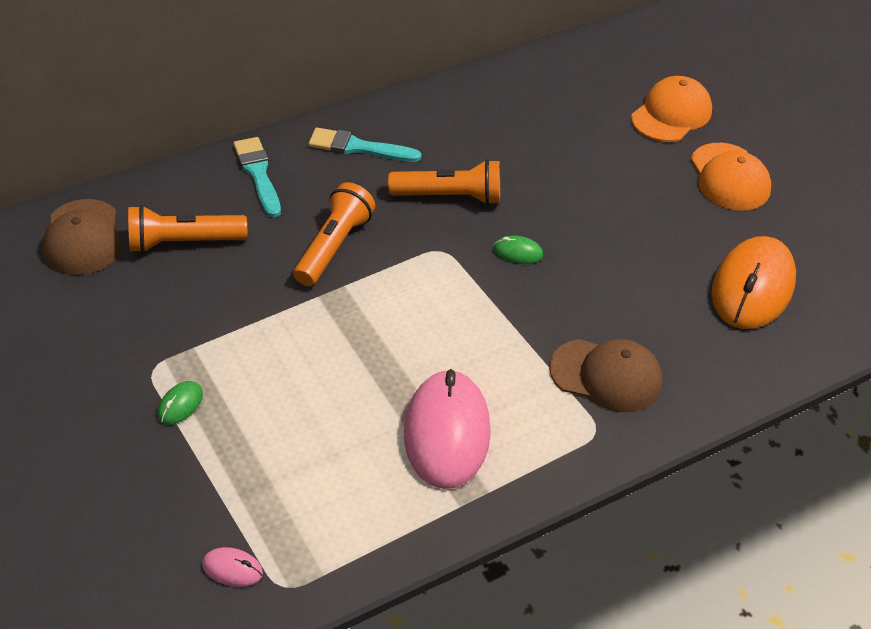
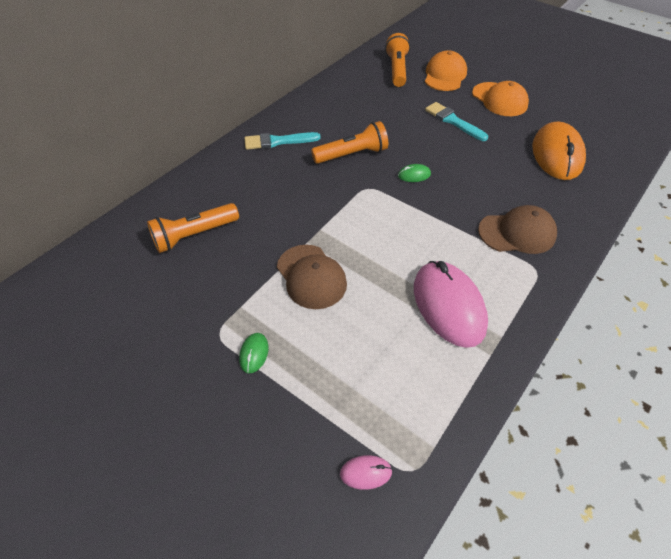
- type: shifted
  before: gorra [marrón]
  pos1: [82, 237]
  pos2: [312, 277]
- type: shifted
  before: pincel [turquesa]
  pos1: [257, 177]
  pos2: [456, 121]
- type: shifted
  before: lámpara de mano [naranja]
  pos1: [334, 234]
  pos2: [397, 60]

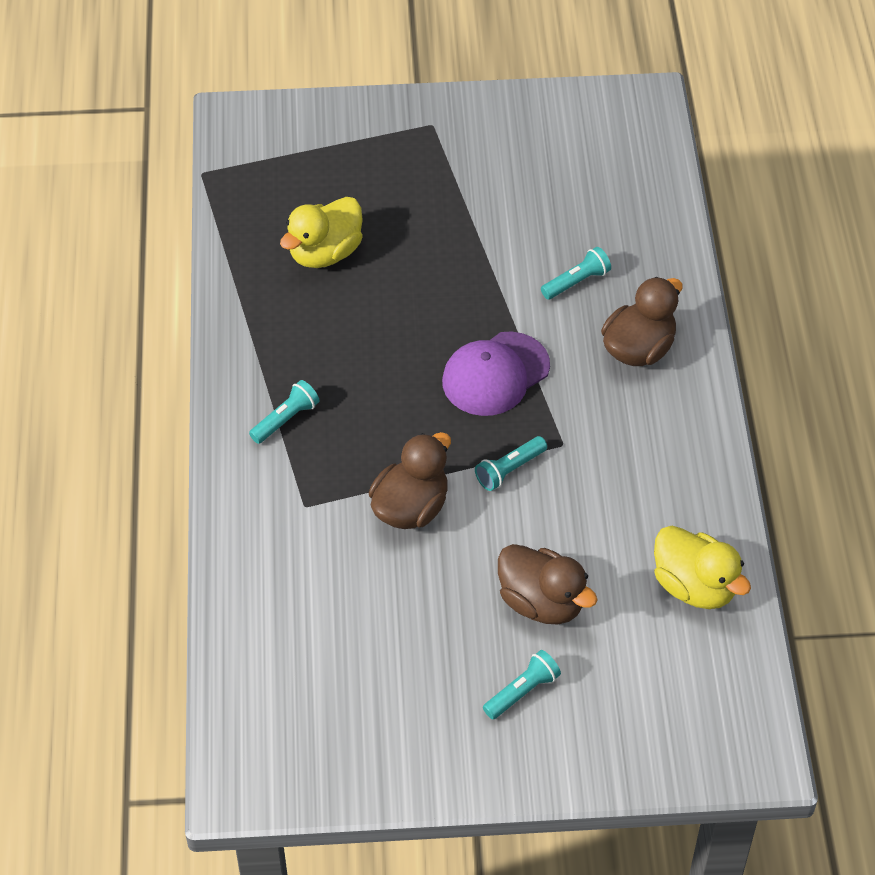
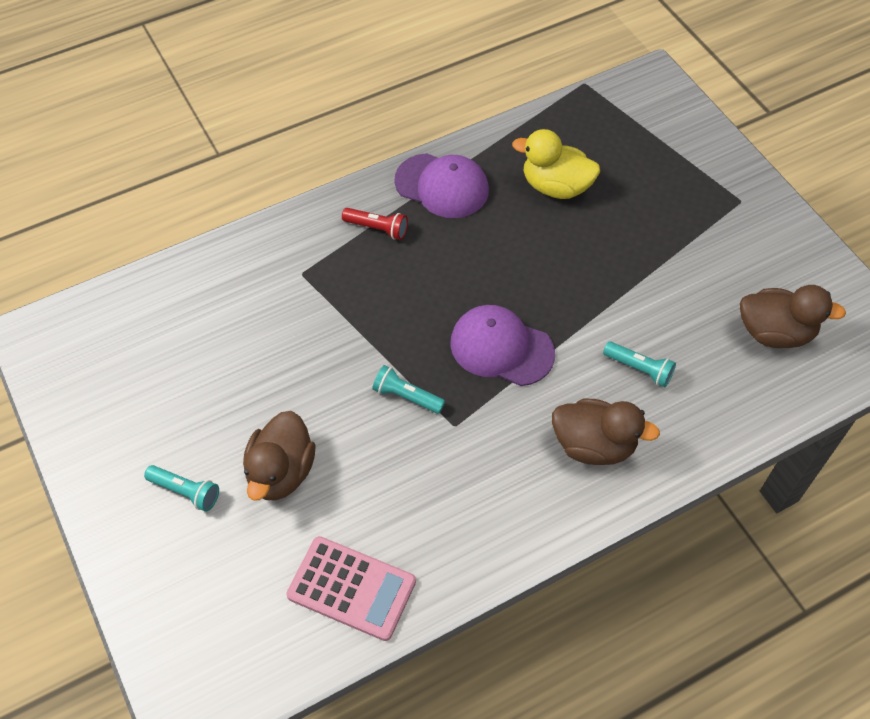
- type: repainted
  before: lámpara de mano [turquesa]
  after: lámpara de mano [rojo]
  pos1: [284, 412]
  pos2: [375, 224]
- type: shifted
  before: pato [marrón]
  pos1: [410, 480]
  pos2: [793, 316]
- type: swapped
  before: pato [amarillo]
  after: calculadora [rosa]
  pos1: [702, 567]
  pos2: [351, 588]
- type: new
  after: gorra [morado]
  pos2: [441, 185]

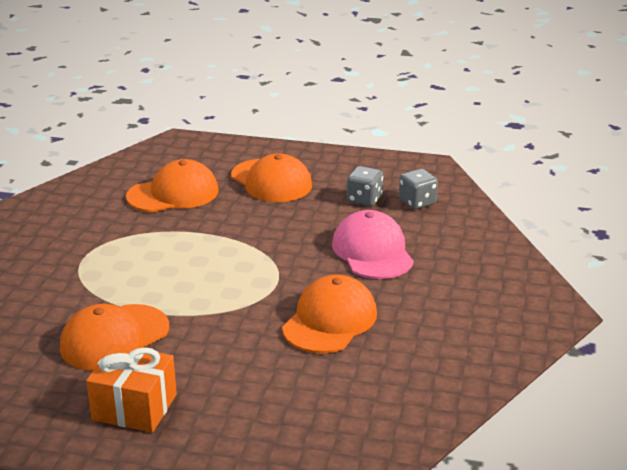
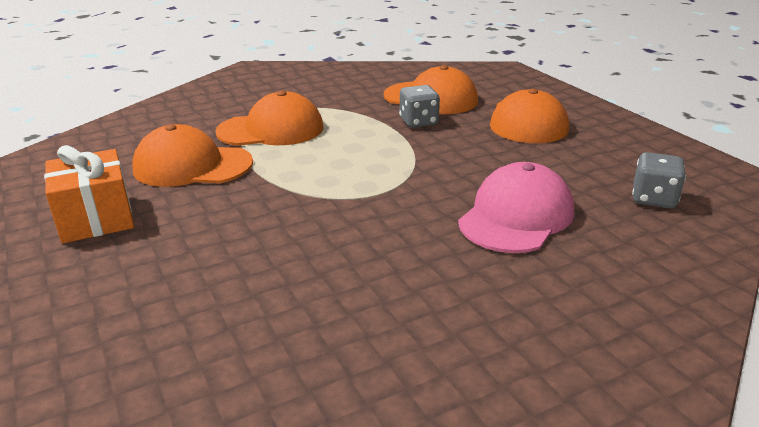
- type: shifted
  before: gorra [naranja]
  pos1: [329, 314]
  pos2: [269, 118]
- type: shifted
  before: dado [gris]
  pos1: [365, 186]
  pos2: [419, 106]

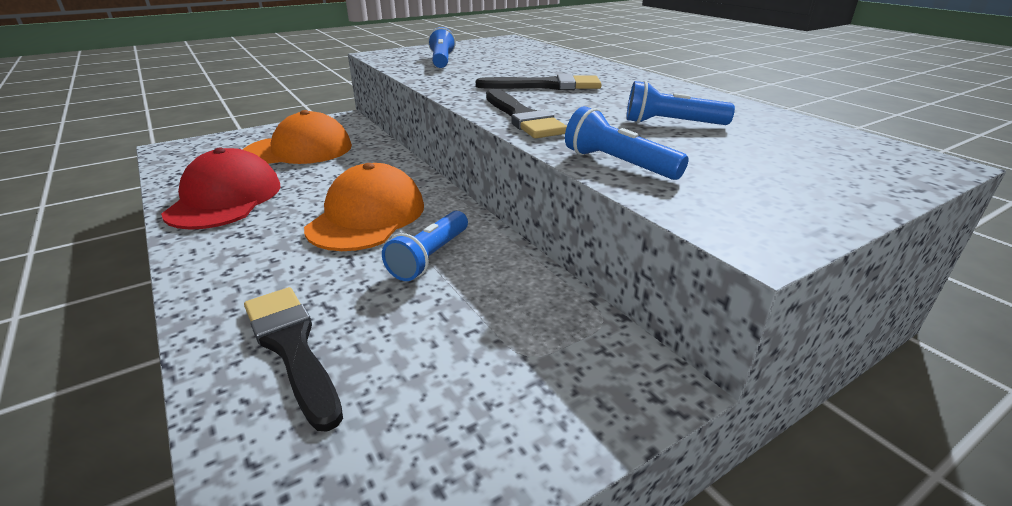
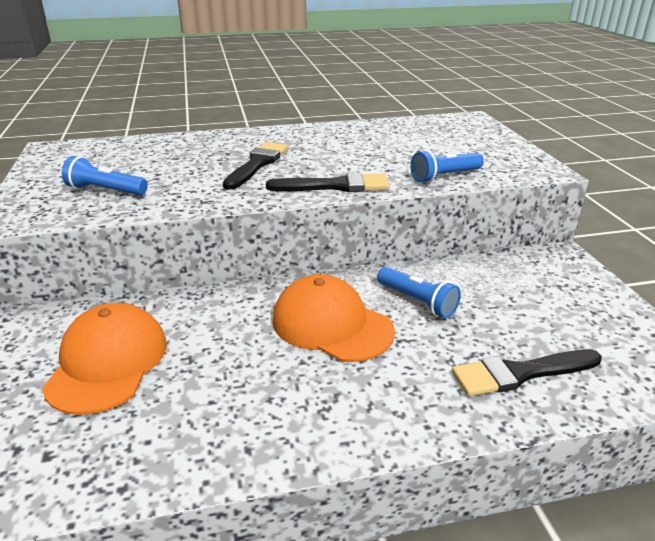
- type: gone
  before: gorra [rojo]
  pos1: [221, 189]
- type: gone
  before: lámpara de mano [azul]
  pos1: [680, 103]

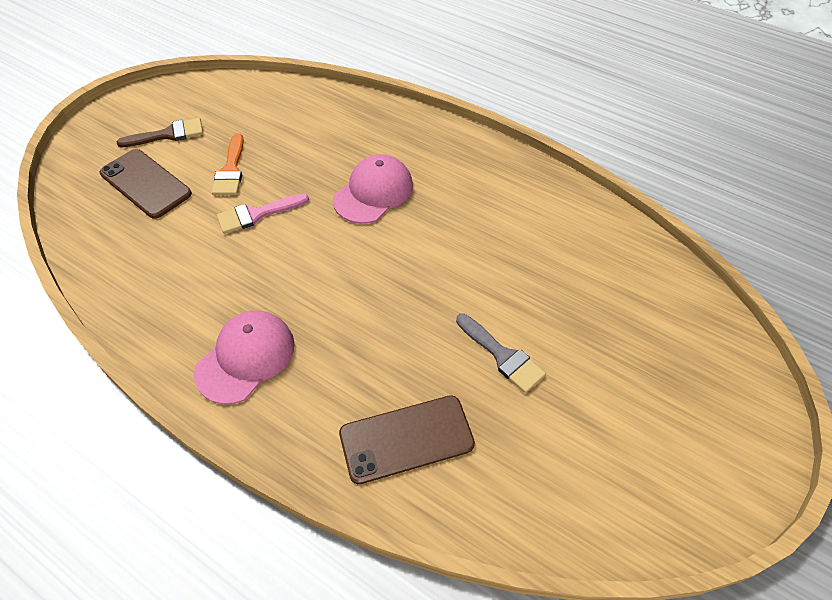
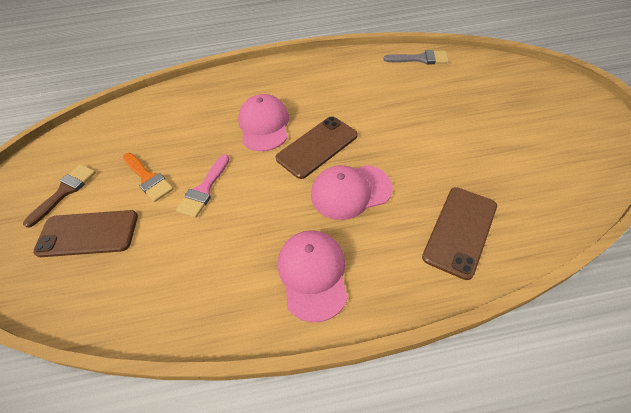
- type: shifted
  before: pincel [gris]
  pos1: [501, 353]
  pos2: [416, 57]
- type: new
  after: móvil [marrón]
  pos2: [317, 147]
- type: new
  after: gorra [rosa]
  pos2: [351, 192]

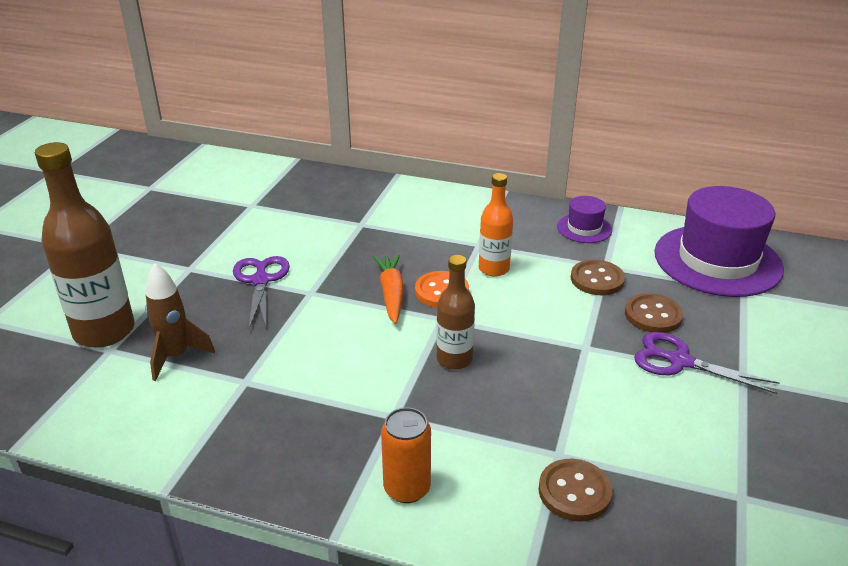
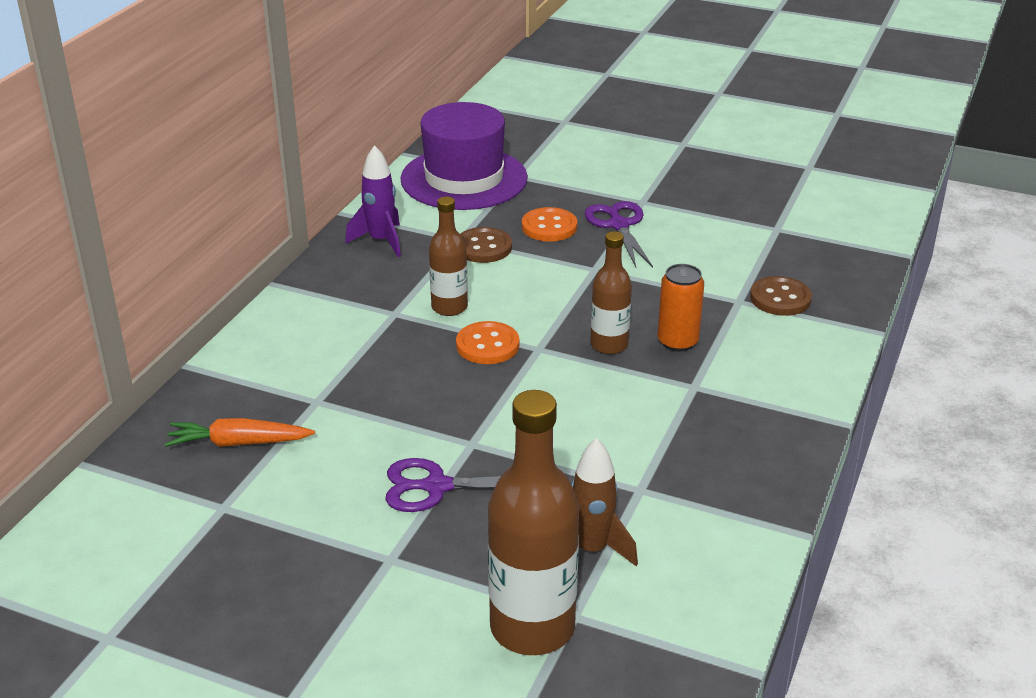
- type: shifted
  before: zanahoria [naranja]
  pos1: [388, 289]
  pos2: [239, 432]
- type: shifted
  before: lata [naranja]
  pos1: [406, 455]
  pos2: [681, 308]
- type: repainted
  before: botella [naranja]
  after: botella [marrón]
  pos1: [496, 225]
  pos2: [448, 256]
- type: swapped
  before: sombrero [morado]
  after: cohete [morado]
  pos1: [584, 219]
  pos2: [373, 201]
- type: repainted
  before: botón [marrón]
  after: botón [naranja]
  pos1: [654, 313]
  pos2: [549, 224]
- type: rotated
  before: tijeras [morado]
  pos1: [706, 363]
  pos2: [618, 234]
  turn: 135

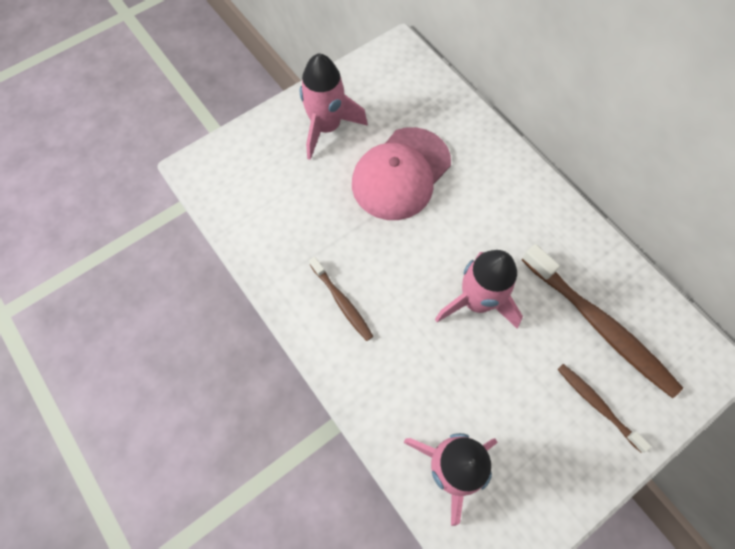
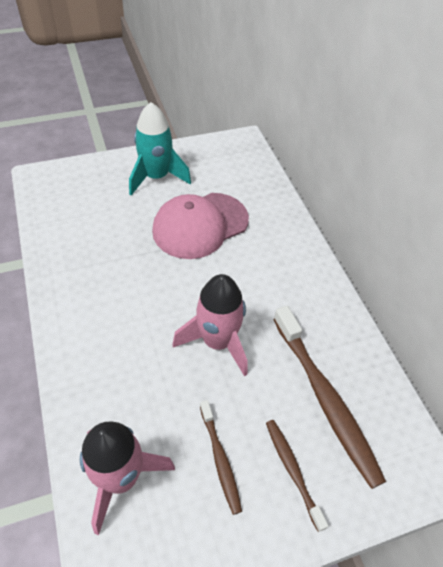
- type: repainted
  before: cohete [rosa]
  after: cohete [turquesa]
  pos1: [334, 106]
  pos2: [160, 148]
- type: shifted
  before: cepillo de dientes [marrón]
  pos1: [341, 299]
  pos2: [221, 457]

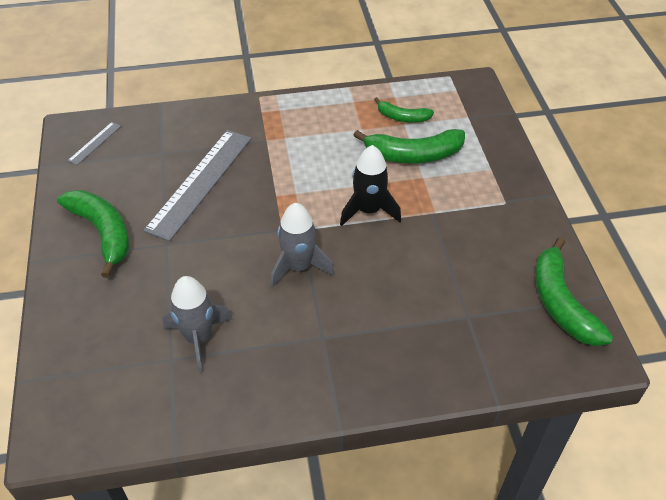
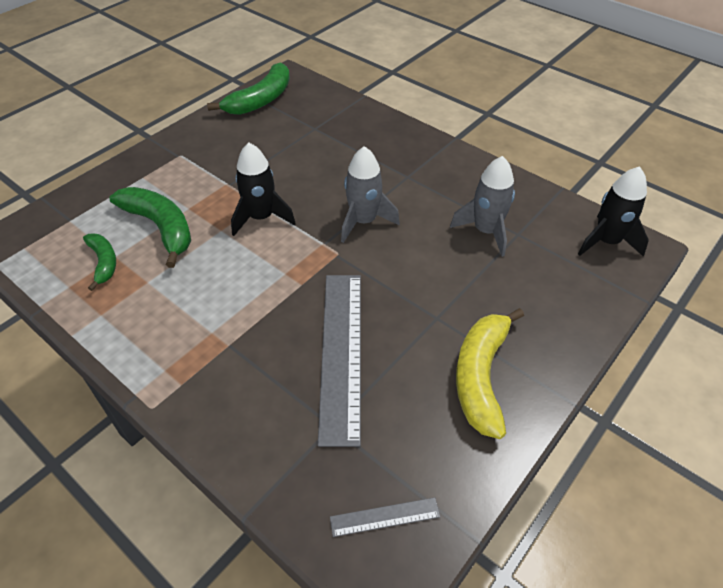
- type: repainted
  before: plátano [verde]
  after: plátano [amarillo]
  pos1: [93, 234]
  pos2: [490, 373]
- type: rotated
  before: regla [gris]
  pos1: [197, 185]
  pos2: [339, 361]
  turn: -75
- type: new
  after: cohete [negro]
  pos2: [613, 211]

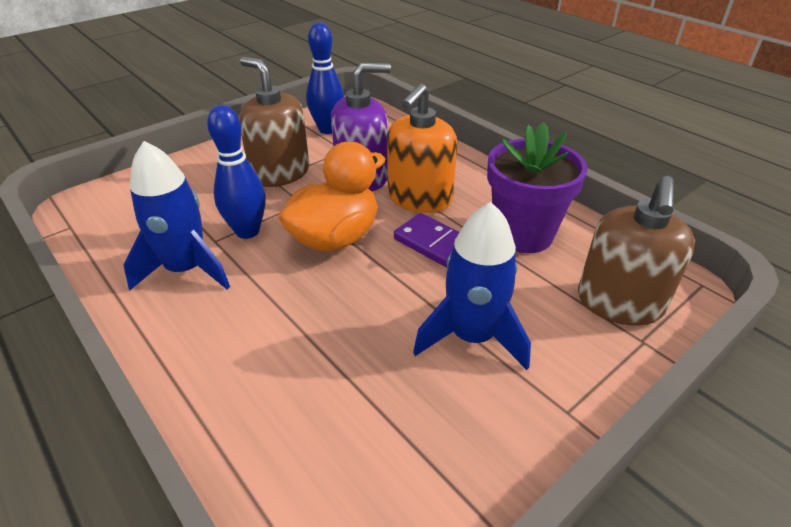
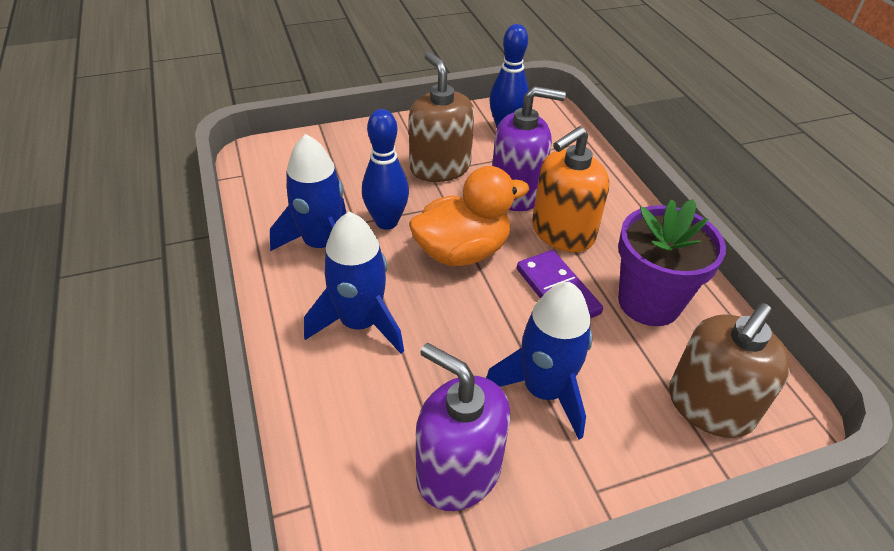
- type: new
  after: cohete [azul]
  pos2: [354, 283]
- type: new
  after: dispensador de jabón [morado]
  pos2: [463, 427]

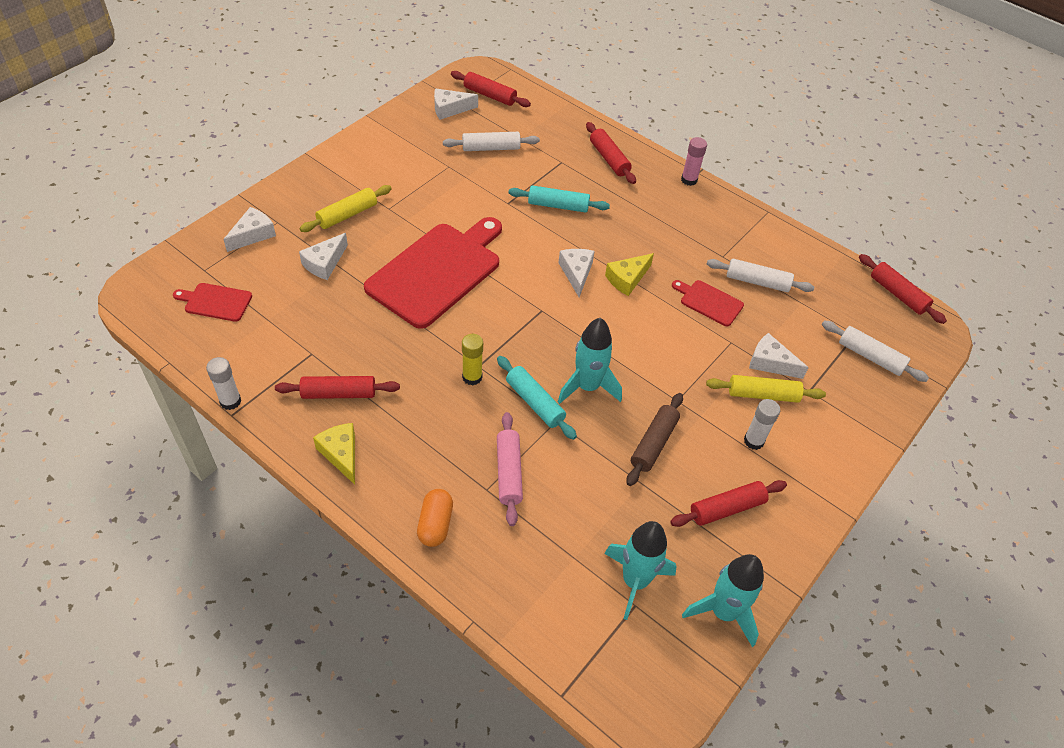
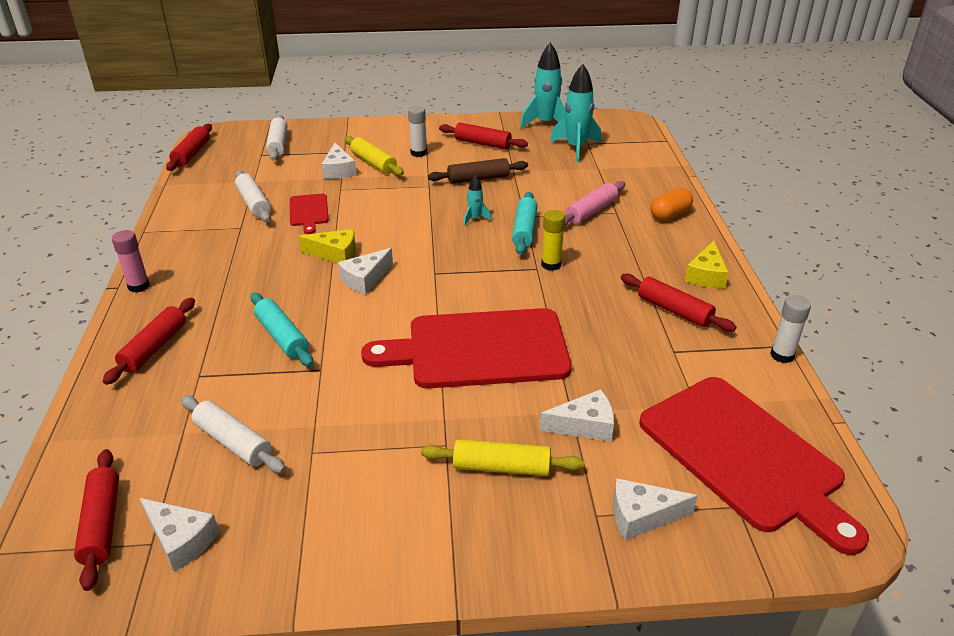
- type: scaled
  before: tabla de cortar [rojo]
  pos1: [212, 302]
  pos2: [754, 466]
  scale: 2.21
- type: scaled
  before: cohete [turquesa]
  pos1: [590, 361]
  pos2: [478, 201]
  scale: 0.49

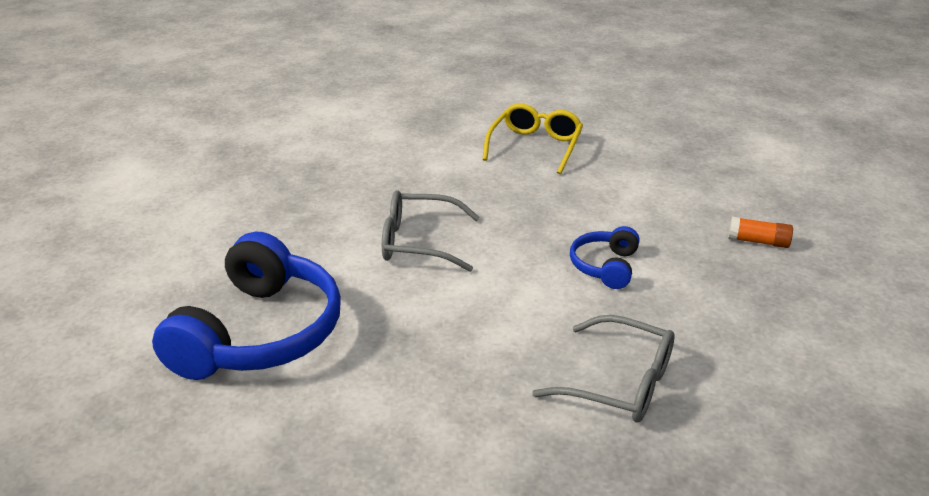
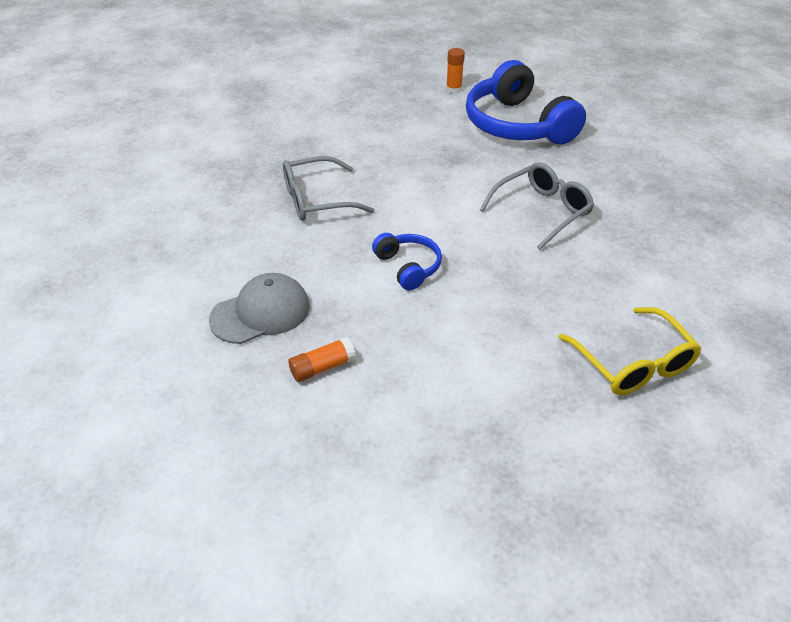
- type: new
  after: gorra [gris]
  pos2: [259, 308]
- type: new
  after: barra de pegamento [naranja]
  pos2: [455, 71]

